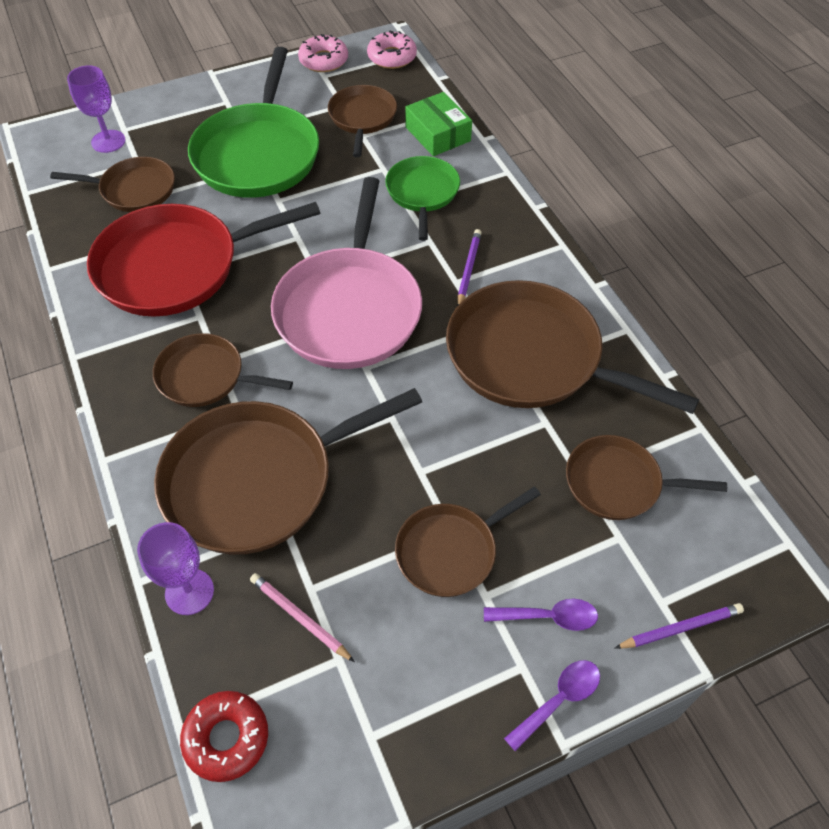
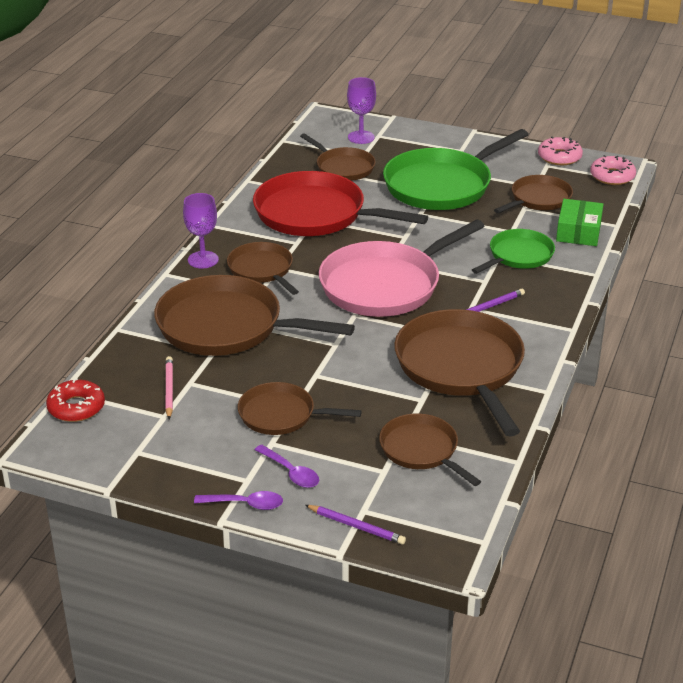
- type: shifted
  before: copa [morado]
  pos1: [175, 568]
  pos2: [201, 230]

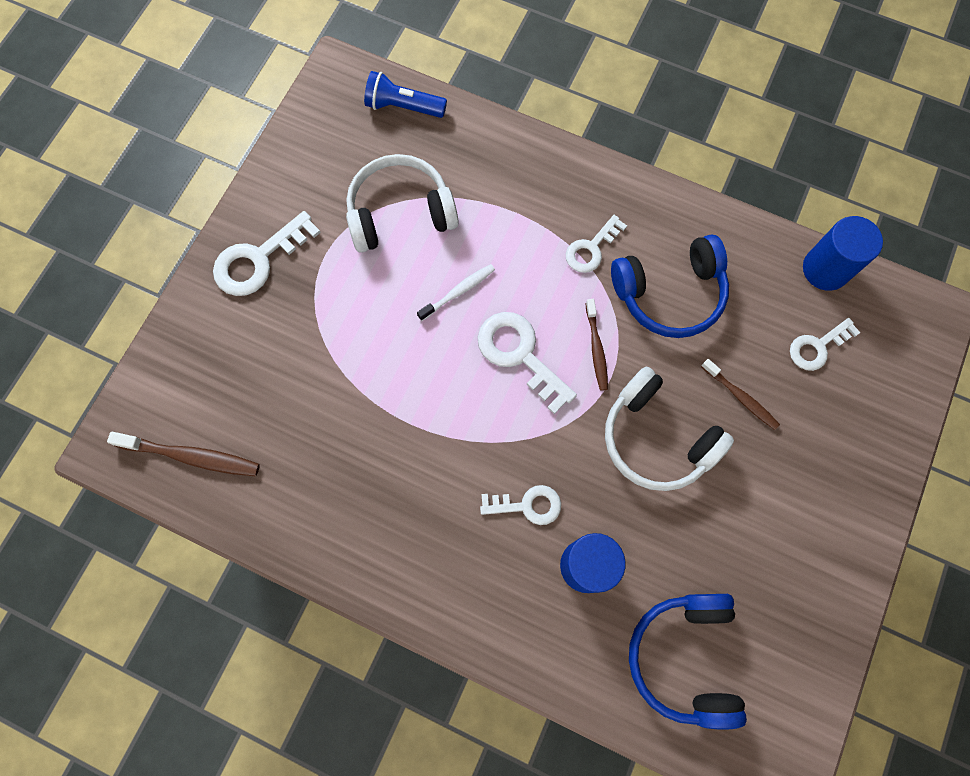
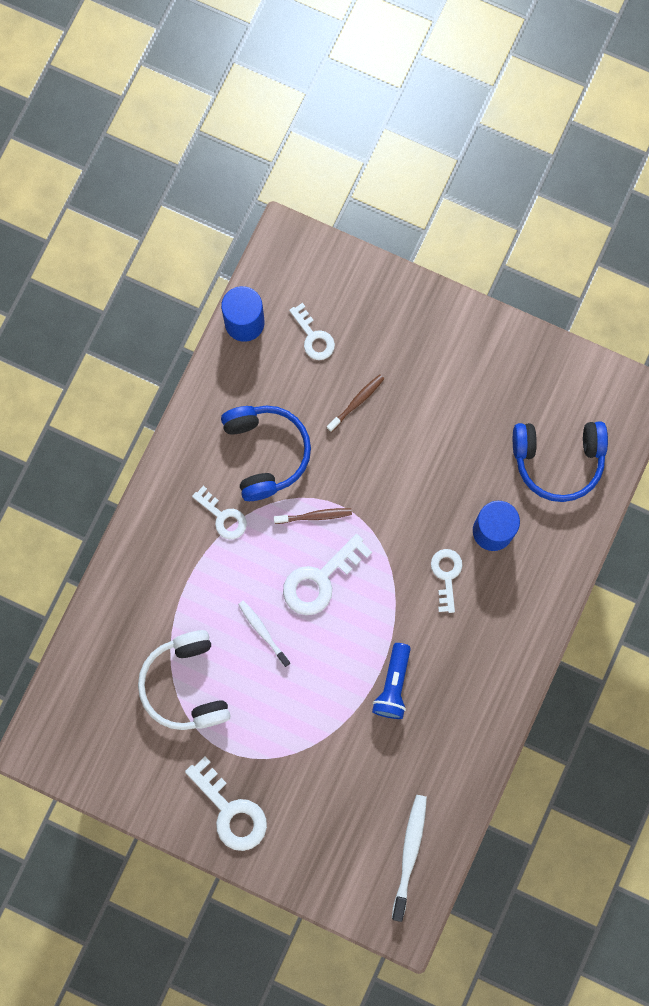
- type: repainted
  before: cepillo de dientes [marrón]
  after: cepillo de dientes [blanco]
  pos1: [183, 454]
  pos2: [409, 858]
- type: shifted
  before: lámpara de mano [azul]
  pos1: [405, 94]
  pos2: [391, 681]
- type: gone
  before: auriculares [blanco]
  pos1: [669, 429]

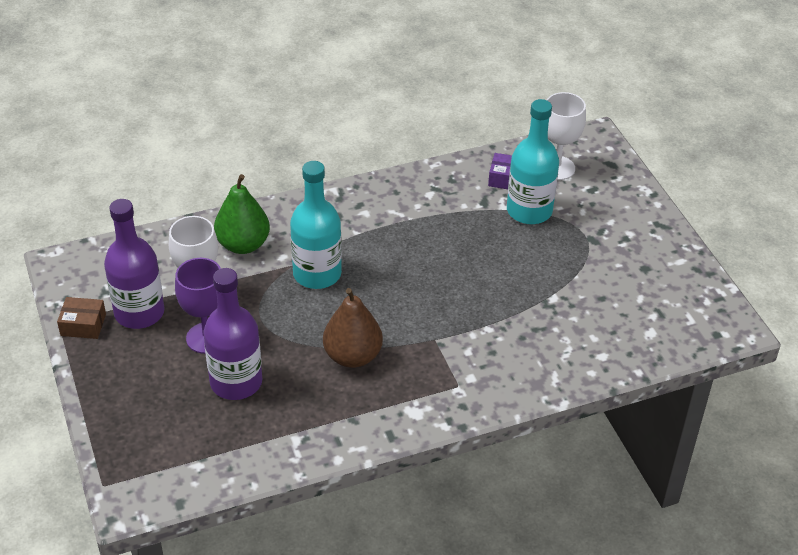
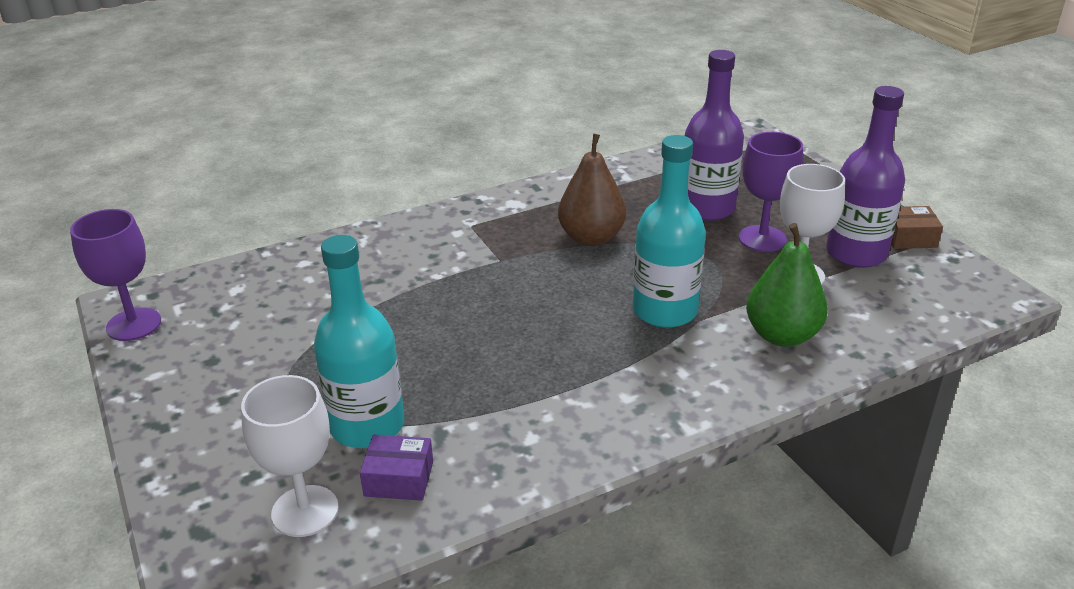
- type: new
  after: copa [morado]
  pos2: [115, 275]

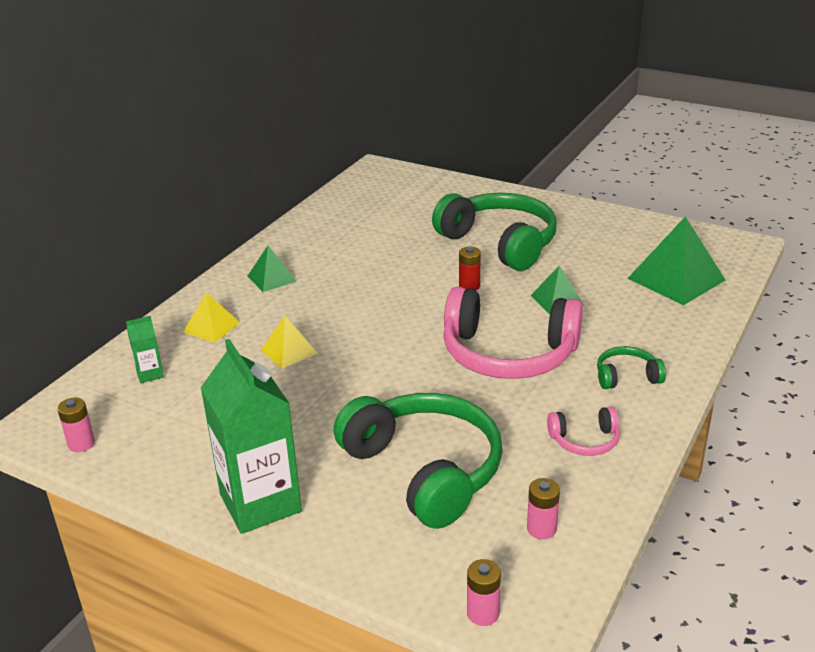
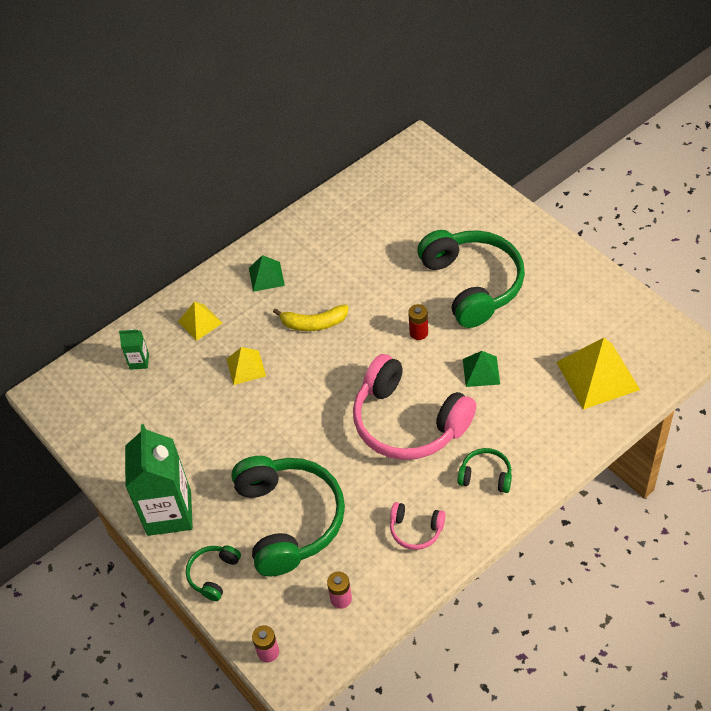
- type: gone
  before: pila [rosa]
  pos1: [76, 425]
- type: repainted
  before: pirámide [verde]
  after: pirámide [amarillo]
  pos1: [676, 260]
  pos2: [598, 374]
- type: new
  after: auriculares [verde]
  pos2: [213, 573]
- type: new
  after: plátano [amarillo]
  pos2: [311, 318]

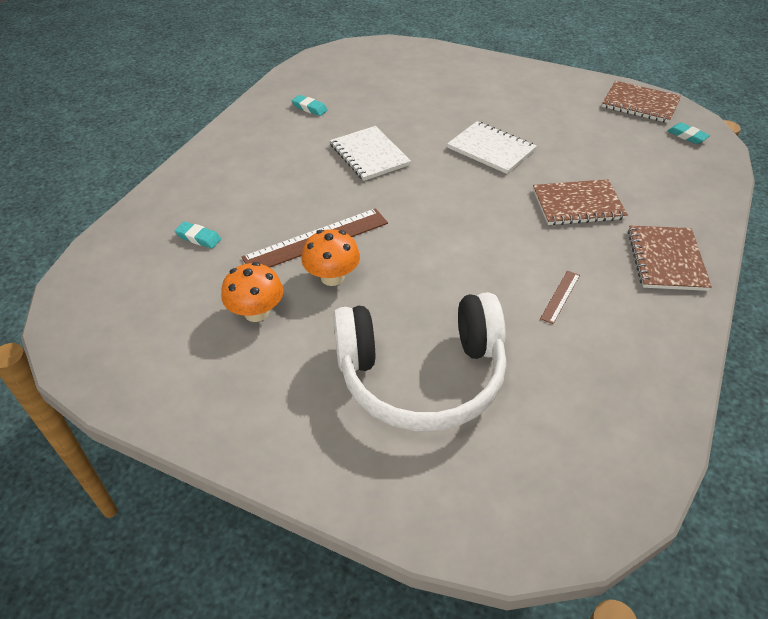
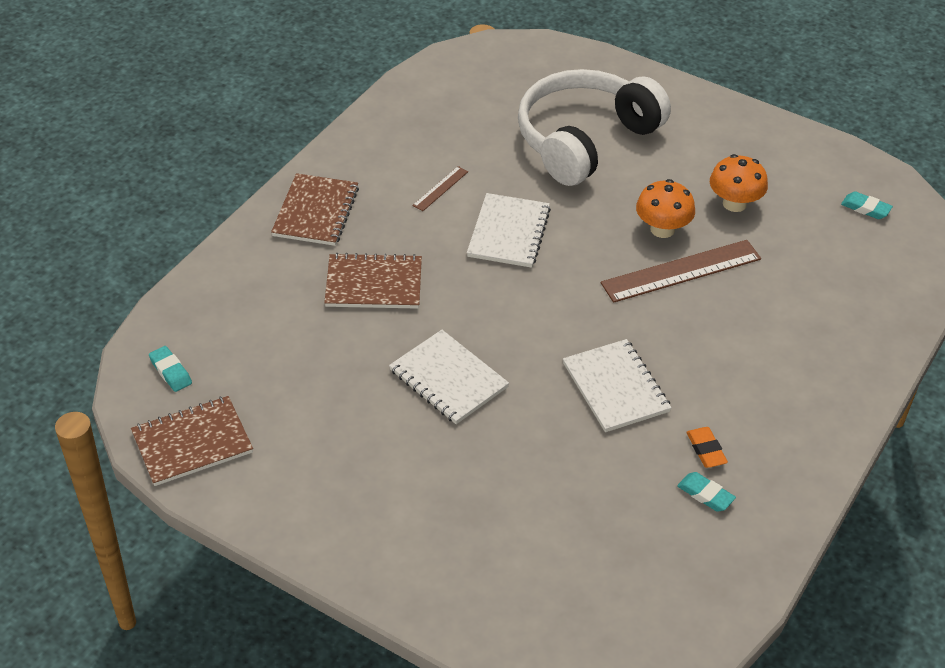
- type: shifted
  before: goma de borrar [turquesa]
  pos1: [198, 235]
  pos2: [867, 205]
- type: rotated
  before: auriculares [blanco]
  pos1: [420, 361]
  pos2: [594, 127]
  turn: -45
- type: rotated
  before: cuaderno [marrón]
  pos1: [641, 102]
  pos2: [192, 441]
  turn: -60
- type: new
  after: cuaderno [blanco]
  pos2: [509, 230]
- type: new
  after: goma de borrar [naranja]
  pos2: [707, 447]

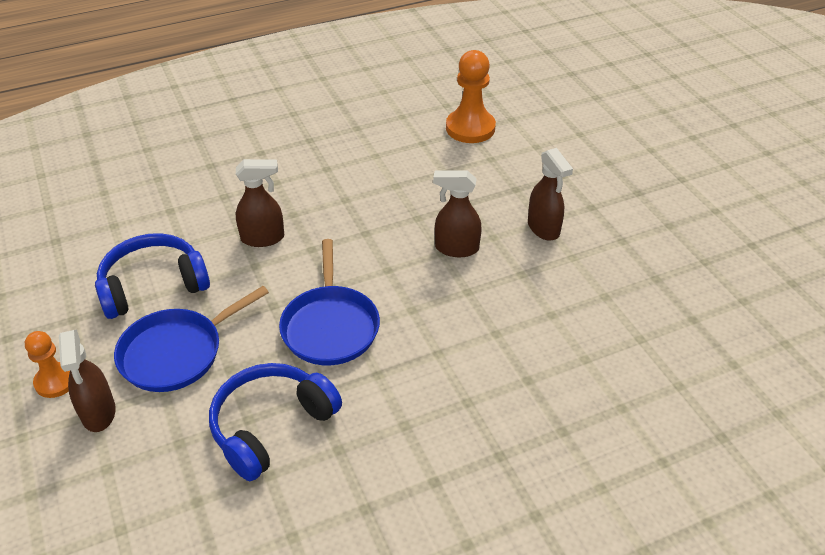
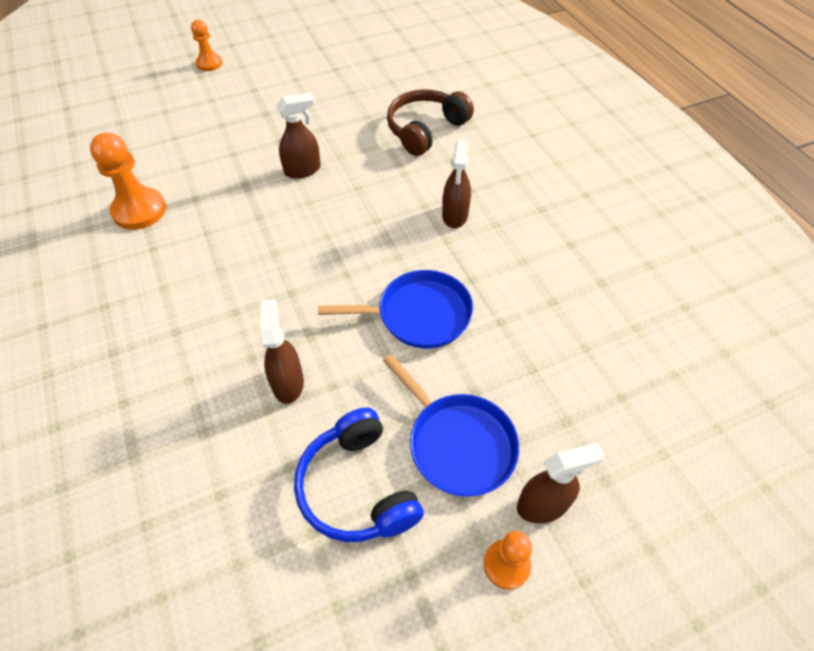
- type: gone
  before: auriculares [azul]
  pos1: [275, 422]
- type: shifted
  before: pulverizador [marrón]
  pos1: [457, 213]
  pos2: [456, 184]
- type: new
  after: peón [naranja]
  pos2: [206, 45]
- type: new
  after: auriculares [marrón]
  pos2: [430, 122]

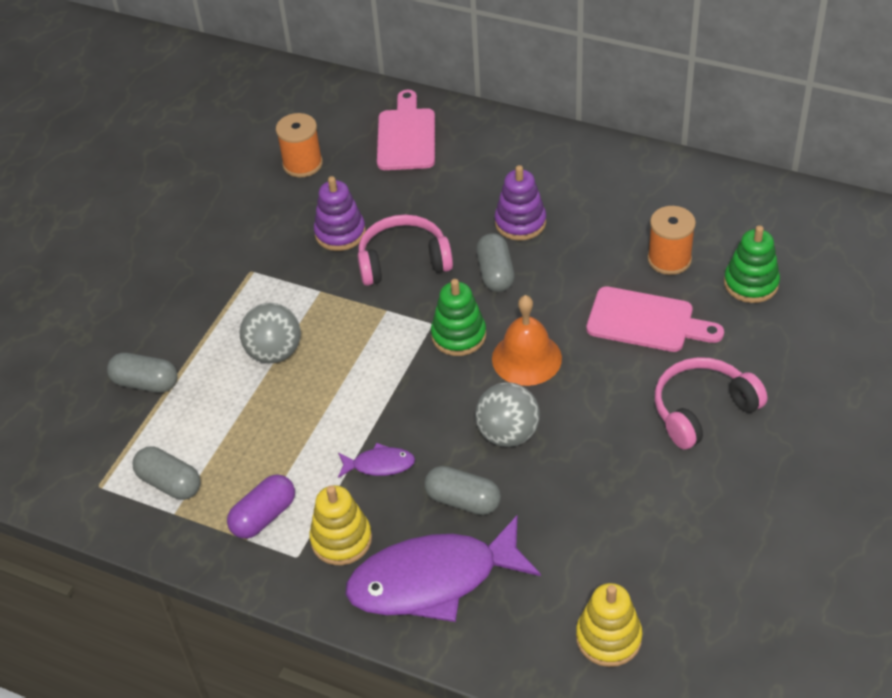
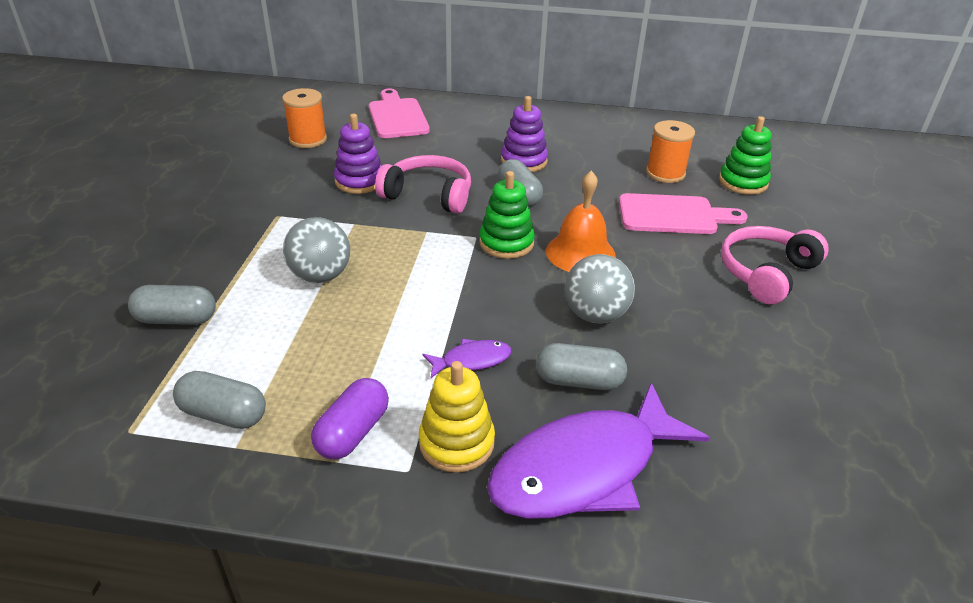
- type: rotated
  before: auriculares [rosa]
  pos1: [405, 250]
  pos2: [423, 184]
  turn: 45
- type: gone
  before: juguete apilable [amarillo]
  pos1: [609, 625]

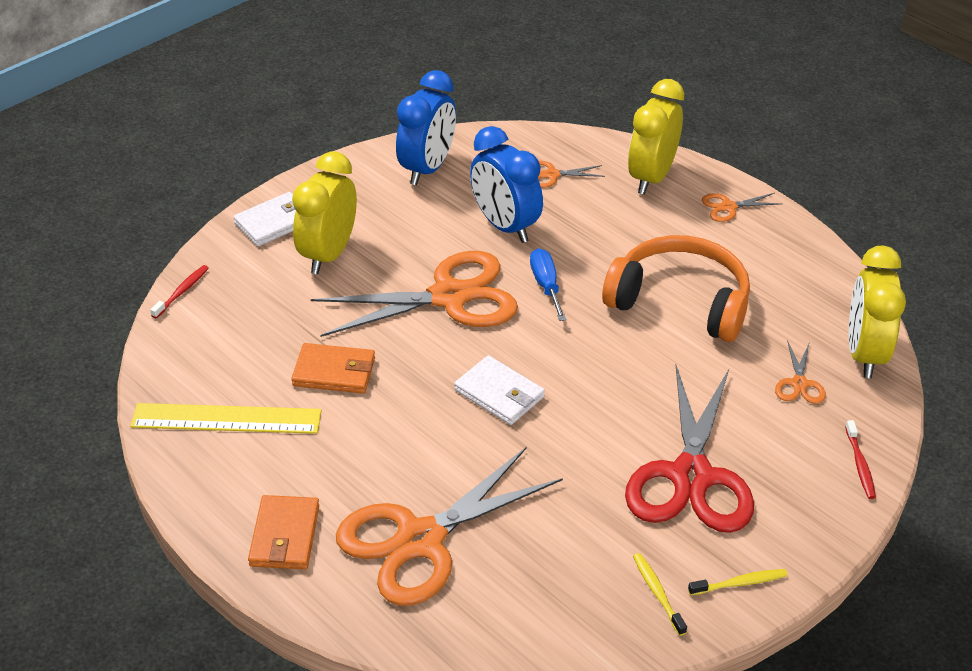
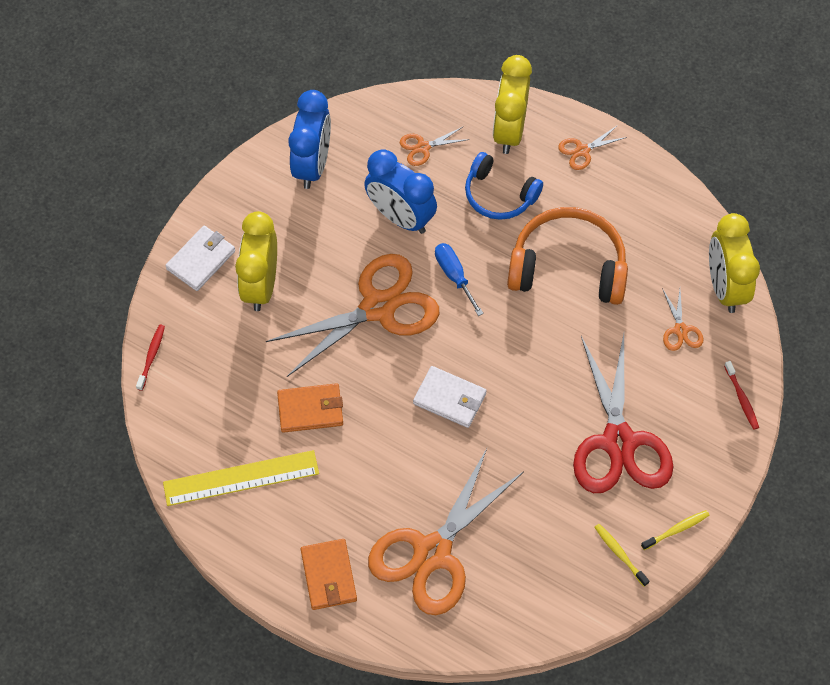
- type: new
  after: auriculares [azul]
  pos2: [504, 186]

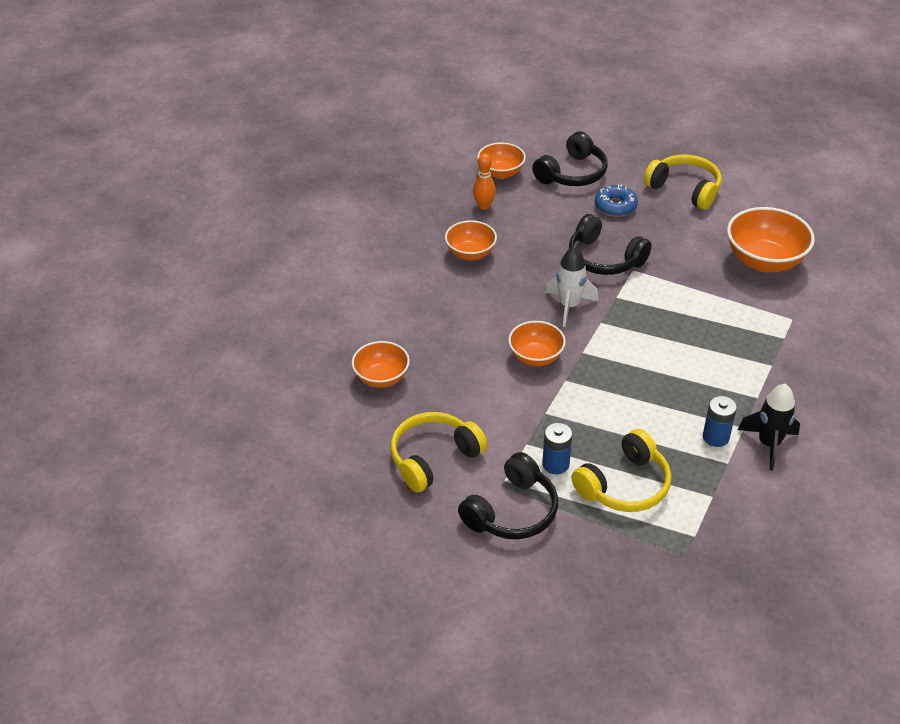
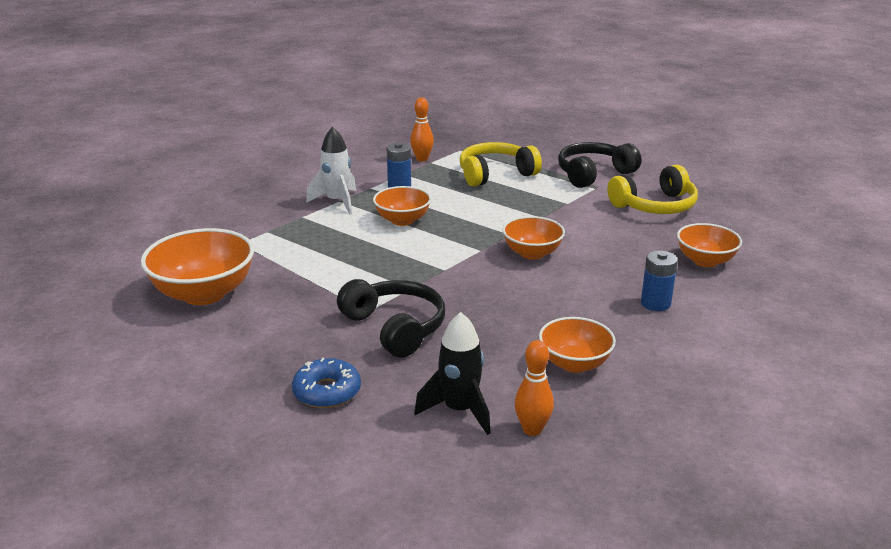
- type: shifted
  before: cuenco [naranja]
  pos1: [501, 160]
  pos2: [402, 206]
- type: gone
  before: auriculares [negro]
  pos1: [570, 158]
- type: shifted
  before: pila [azul]
  pos1: [557, 448]
  pos2: [659, 281]
- type: shifted
  before: cohete [blanco]
  pos1: [572, 286]
  pos2: [331, 170]
- type: gone
  before: auriculares [amarillo]
  pos1: [683, 182]
- type: shifted
  before: cohete [negro]
  pos1: [769, 427]
  pos2: [452, 373]
- type: new
  after: bolo [naranja]
  pos2: [422, 129]

